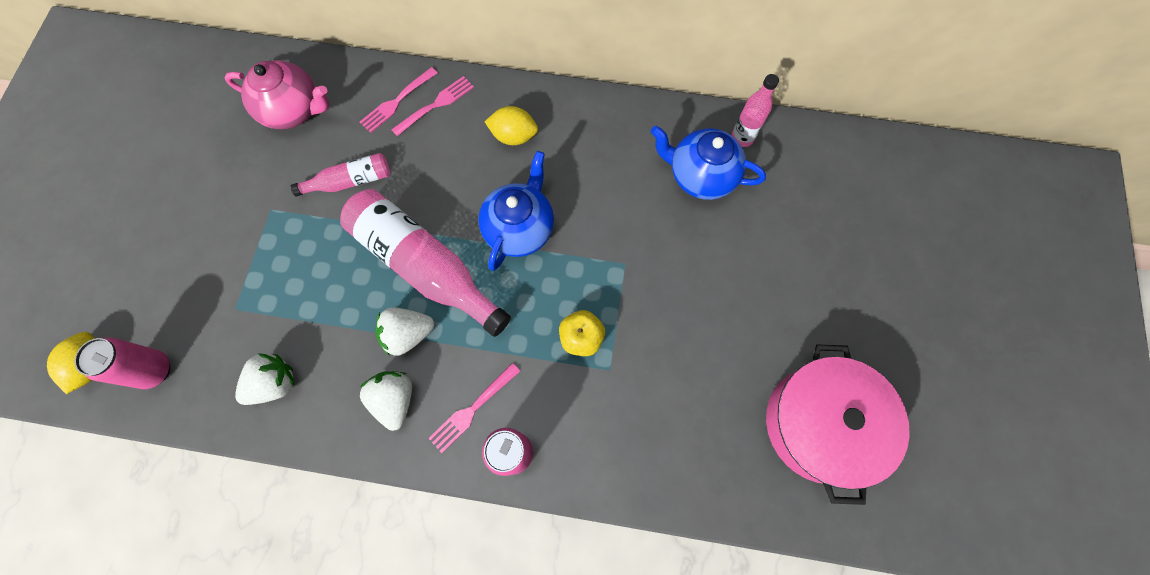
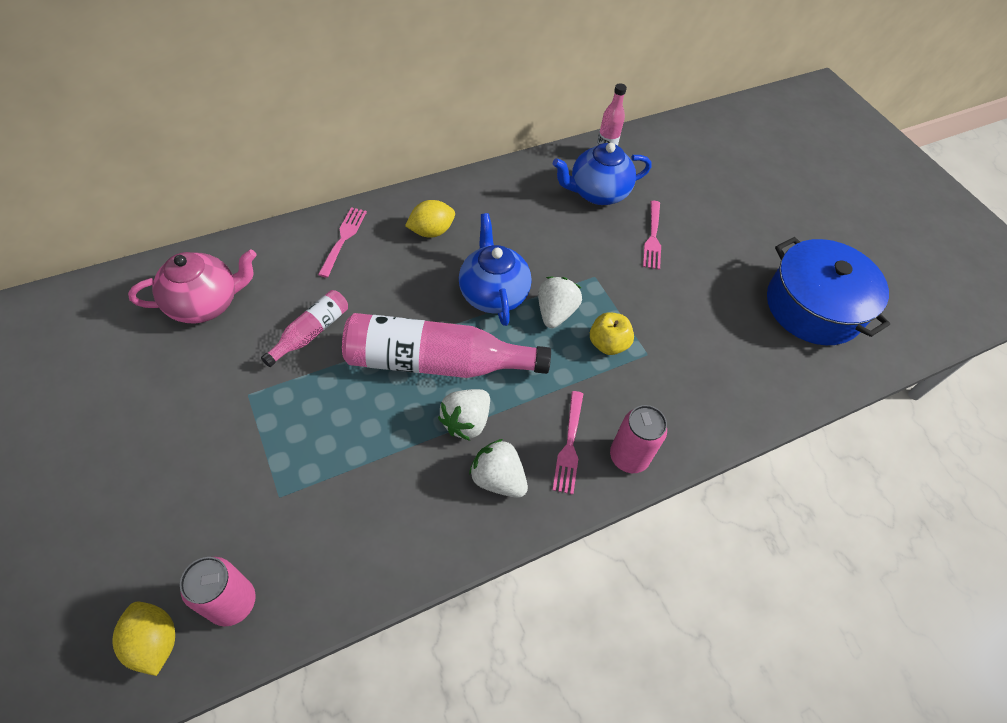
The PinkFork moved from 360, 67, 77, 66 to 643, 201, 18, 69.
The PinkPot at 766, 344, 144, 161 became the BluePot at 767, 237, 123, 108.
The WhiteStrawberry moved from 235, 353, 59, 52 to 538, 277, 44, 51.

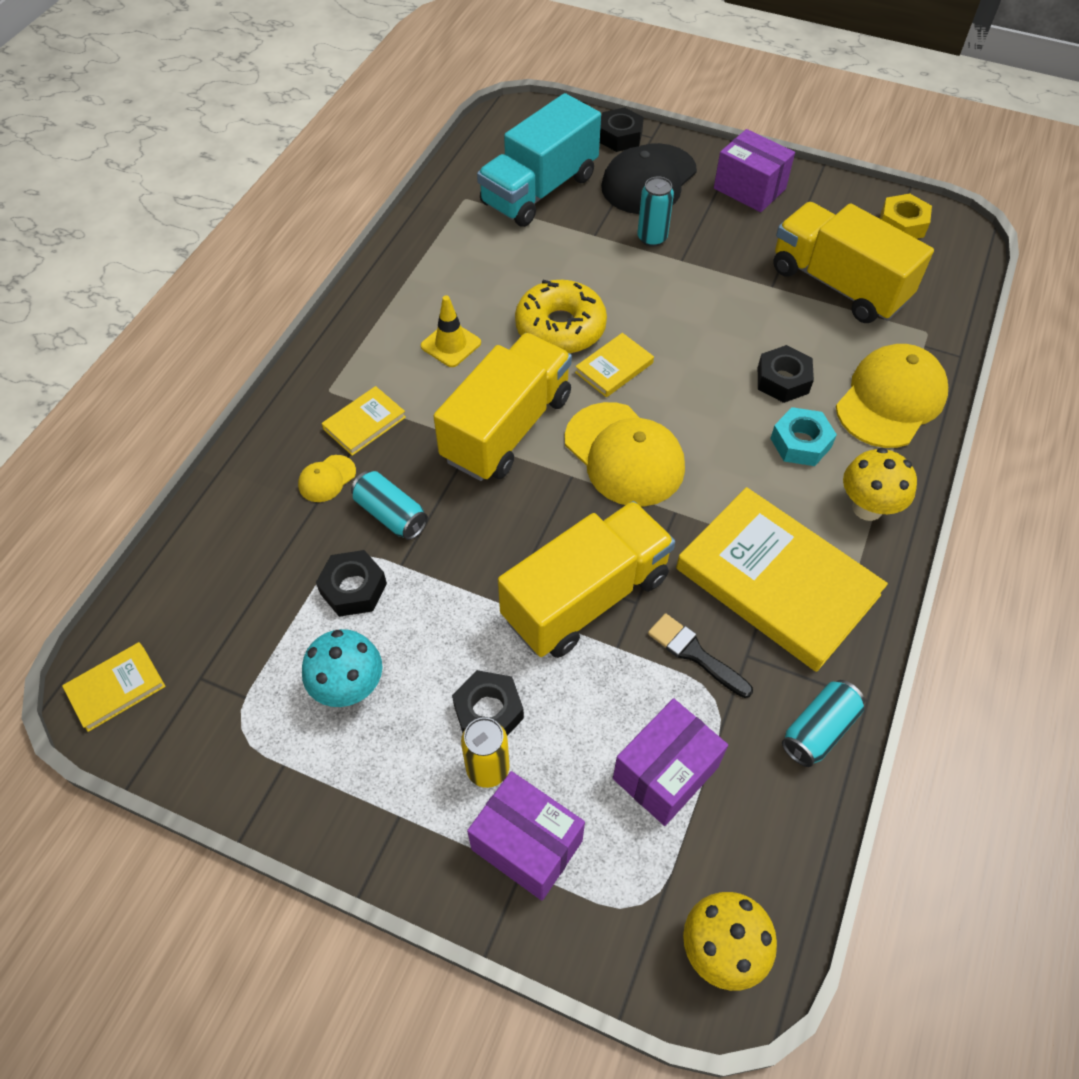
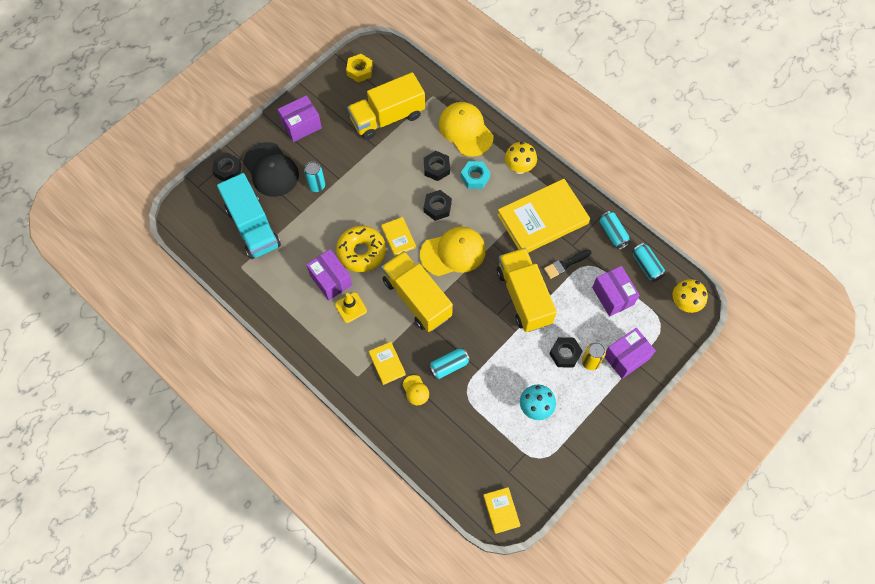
The BlackNut moved from 316, 550, 71, 67 to 424, 190, 28, 31.
The TurquoiseCan at 632, 243, 33, 39 appeared.
The PurpleBox at 306, 249, 46, 51 appeared.

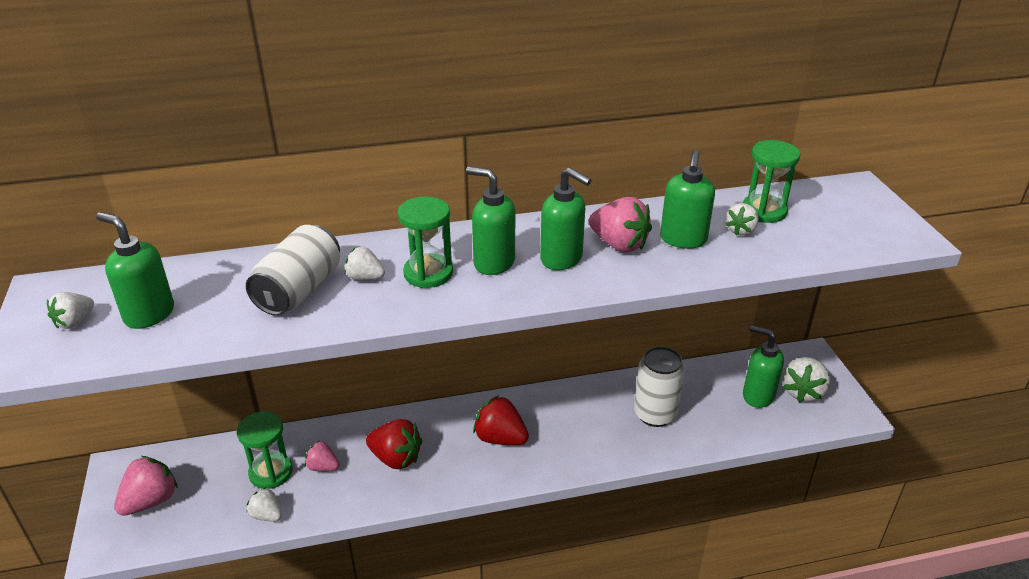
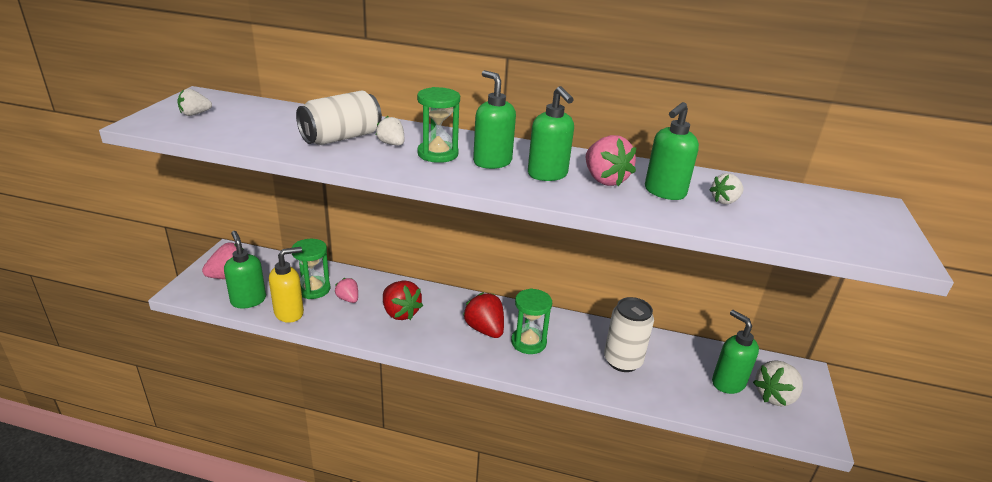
The GreenHourglass moved from 743, 140, 57, 83 to 511, 288, 41, 66.
The GreenSoapDispenser moved from 96, 212, 78, 117 to 224, 231, 42, 77.
The WhiteStrawberry at 247, 487, 35, 34 was replaced by the YellowSoapDispenser at 269, 247, 35, 76.

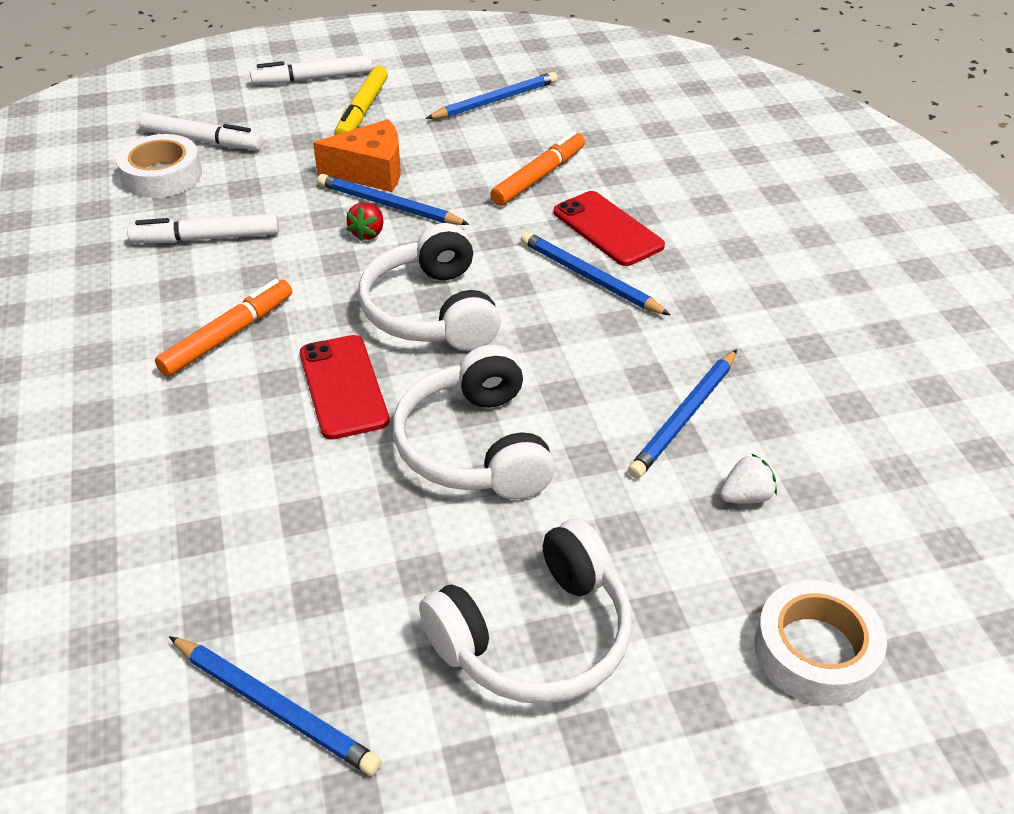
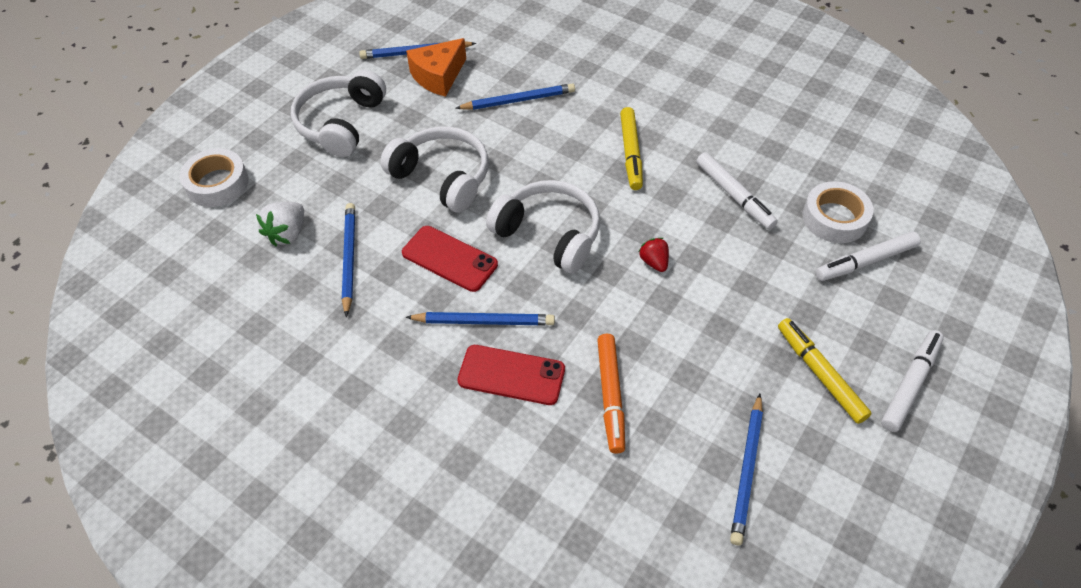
The OrangeCheese moved from 313, 119, 88, 73 to 406, 38, 60, 59.
The BluePencil moved from 317, 174, 153, 51 to 455, 83, 120, 27.
The WhiteMarker at 127, 214, 152, 29 turned 105 degrees clockwise.
The OrangeMarker at 155, 279, 137, 98 became the YellowMarker at 620, 107, 23, 83.
The RedPhone moved from 300, 335, 89, 105 to 402, 226, 96, 66.
The WhiteStrawberry at 720, 453, 57, 51 changed to 1.51 times the size.

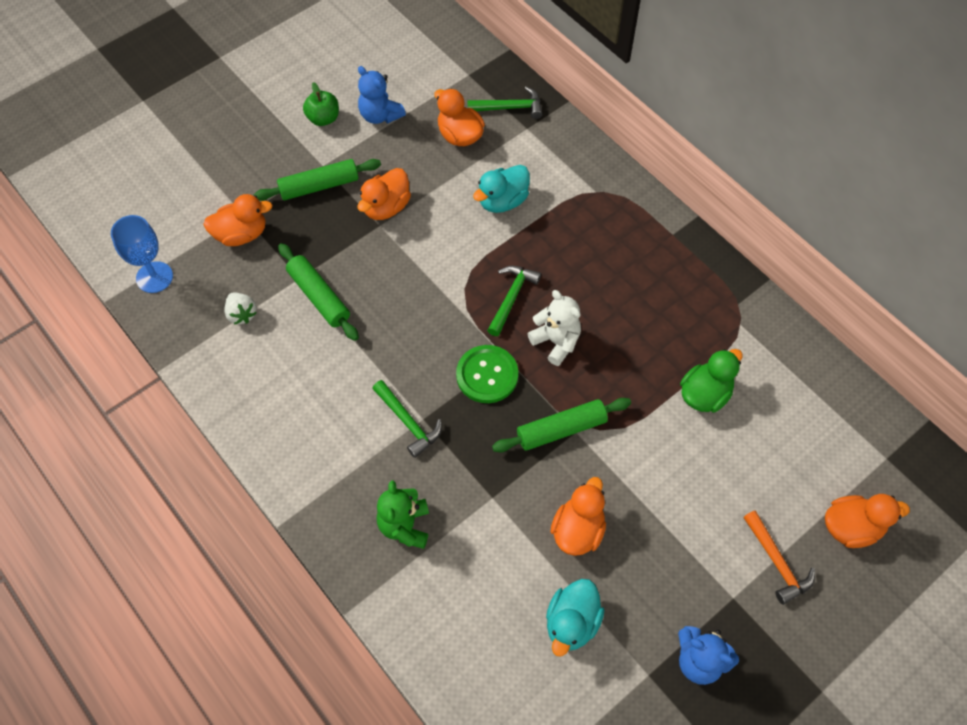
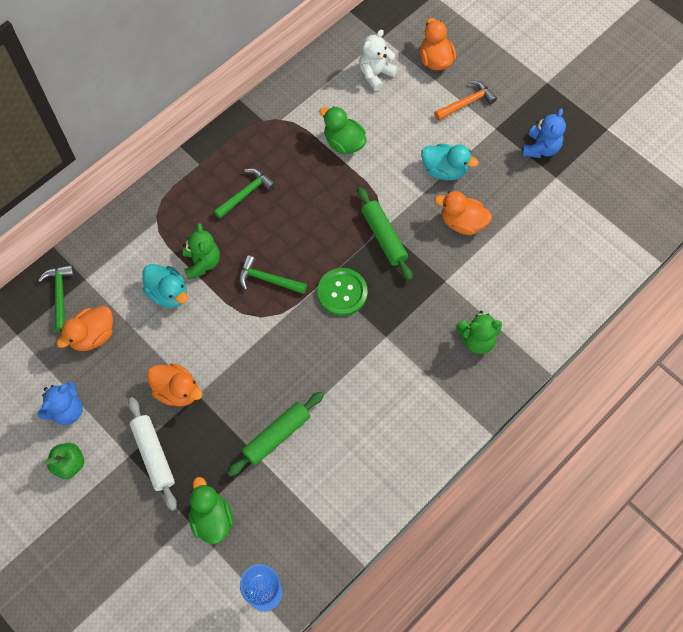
The GreenRollingPin at 254, 159, 127, 42 became the WhiteRollingPin at 128, 397, 49, 114.
The OrangeDuck at 203, 194, 70, 52 became the GreenDuck at 189, 477, 45, 67.
The WhiteTeddyBear moved from 528, 290, 53, 76 to 359, 29, 39, 62.
The WhiteStrawberry at 224, 292, 33, 32 disappeared.
The GreenHammer moved from 372, 380, 70, 78 to 214, 169, 62, 50.
The TurquoiseDuck moved from 546, 579, 59, 78 to 421, 144, 57, 36.
The GreenTeddyBear at 183, 223, 37, 57 appeared.

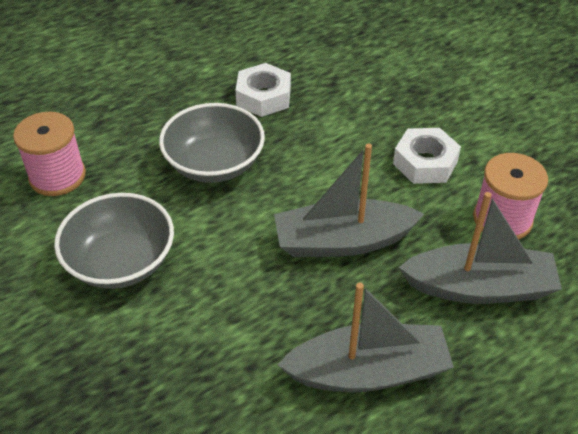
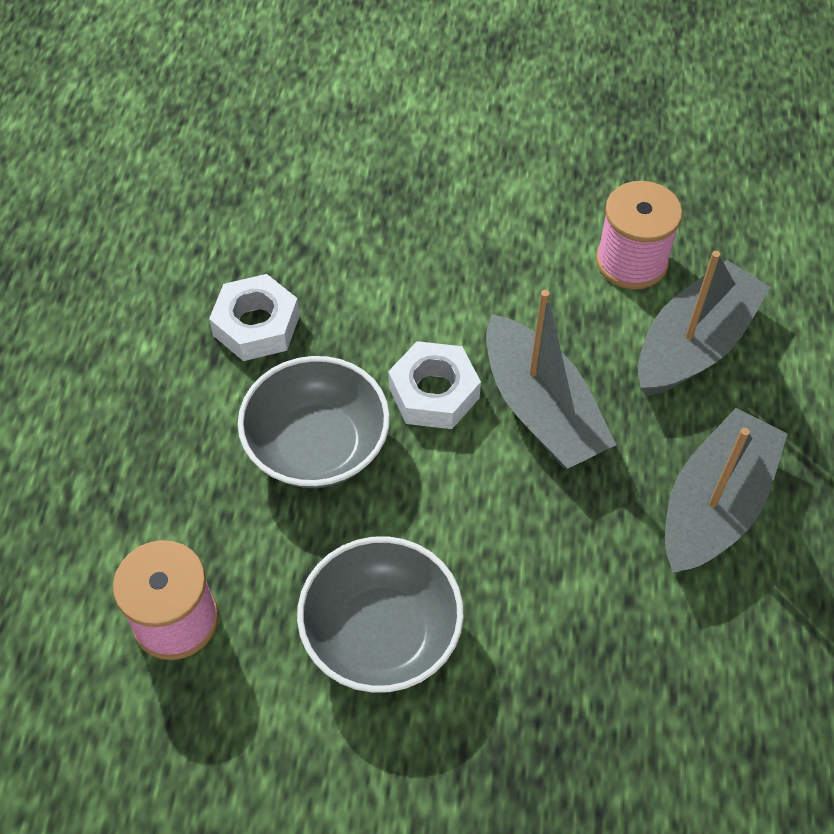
The WhiteNut moved from 393, 128, 68, 56 to 388, 341, 93, 88.
The GreyBoat at 274, 143, 150, 114 turned 60 degrees counterclockwise.

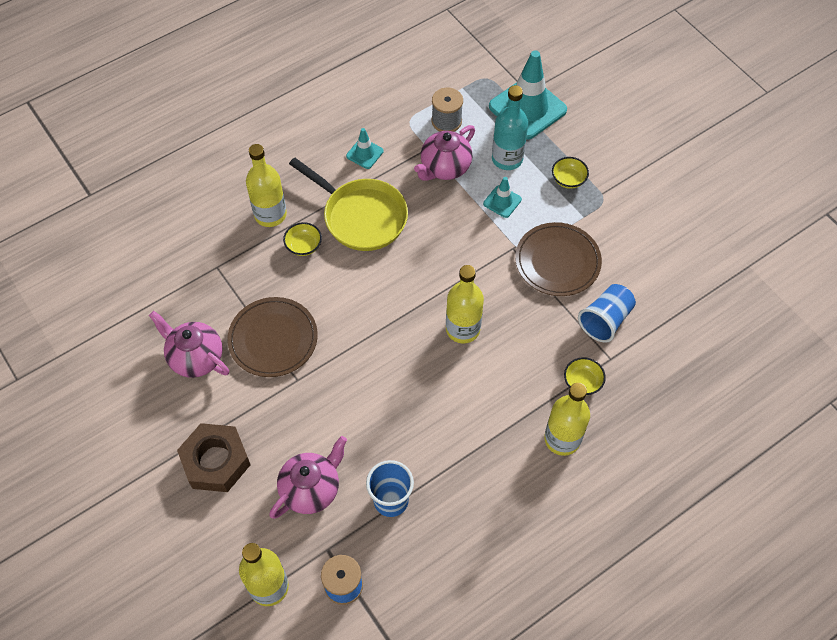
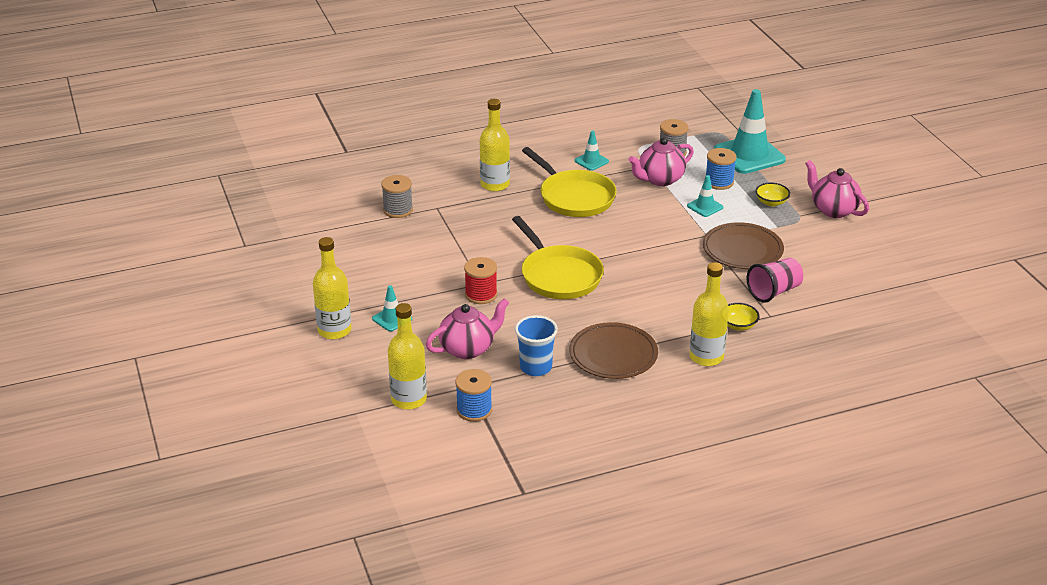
The TurquoiseBottle at 492, 85, 36, 85 was replaced by the BlueSpool at 706, 148, 31, 42.
The YellowBowl at 283, 222, 39, 34 disappeared.
The YellowBottle moved from 446, 265, 38, 78 to 313, 237, 38, 102.
The BlueCup at 578, 284, 58, 59 became the PinkCup at 747, 258, 56, 45.
The BrownPlate moved from 227, 297, 91, 80 to 569, 322, 89, 57.
The PinkTeapot moved from 149, 311, 80, 67 to 805, 160, 64, 58.
The BrownNut at 177, 423, 74, 69 was replaced by the TurquoiseTrafficCone at 372, 285, 40, 47.
The GreySpool at 381, 175, 32, 43 appeared.
The YellowPan at 512, 216, 92, 83 appeared.
The RedSpool at 464, 257, 33, 47 appeared.

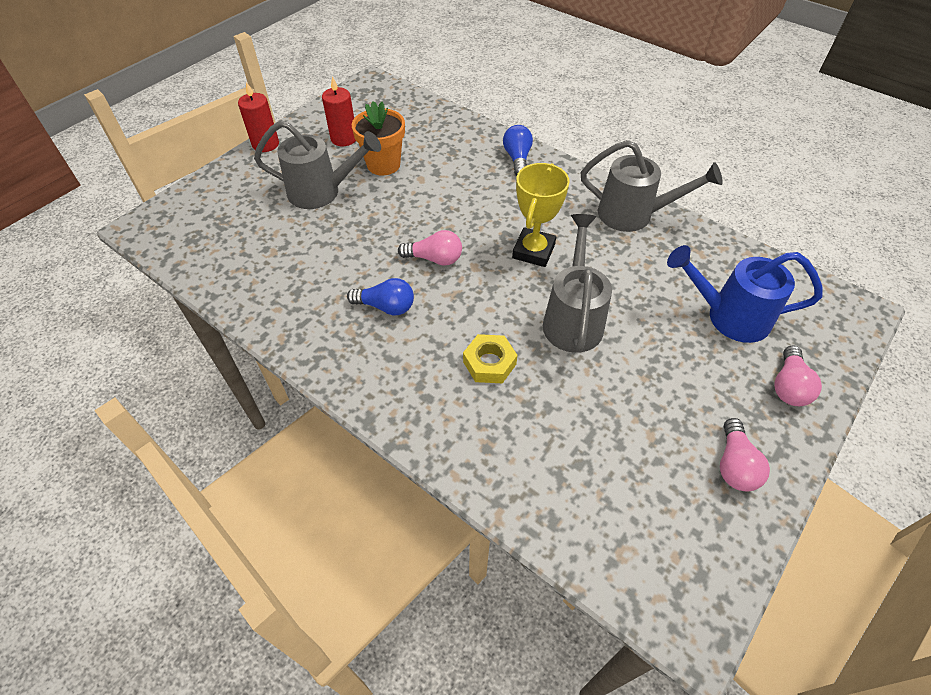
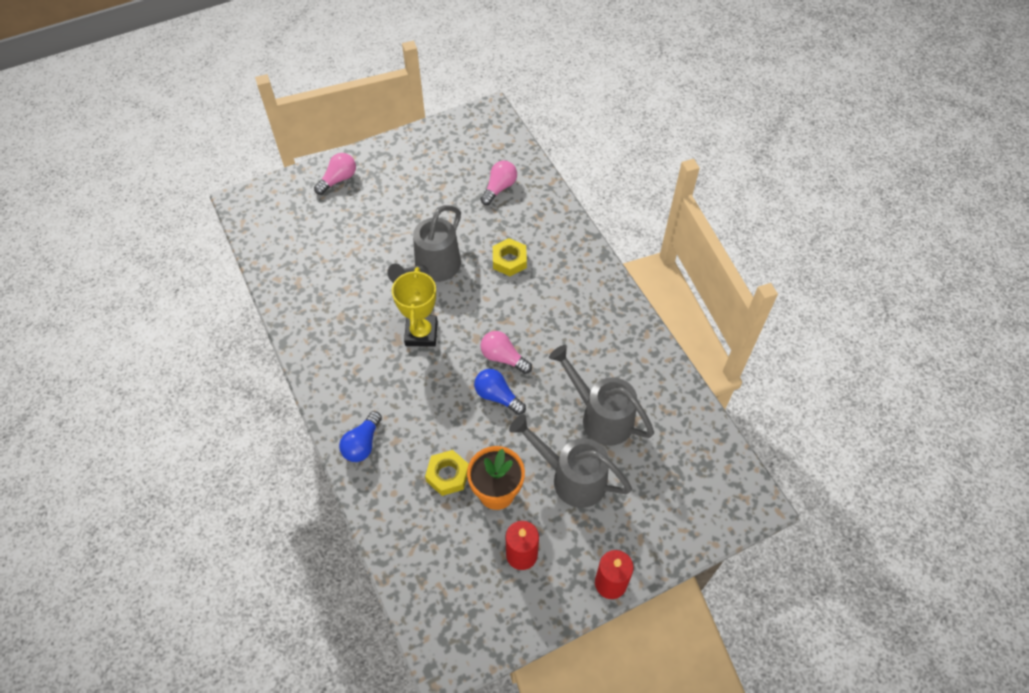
The GreyWateringCan moved from 581, 140, 142, 92 to 549, 345, 105, 101.
The YellowTrophy at 512, 163, 58, 104 turned 45 degrees counterclockwise.
The BlueWateringCan at 667, 245, 155, 98 disappeared.
The BlueLightBulb moved from 347, 278, 67, 37 to 474, 369, 52, 46.
The PinkLightBulb moved from 720, 418, 50, 73 to 480, 161, 37, 44.
The YellowNut at 425, 450, 44, 46 appeared.

